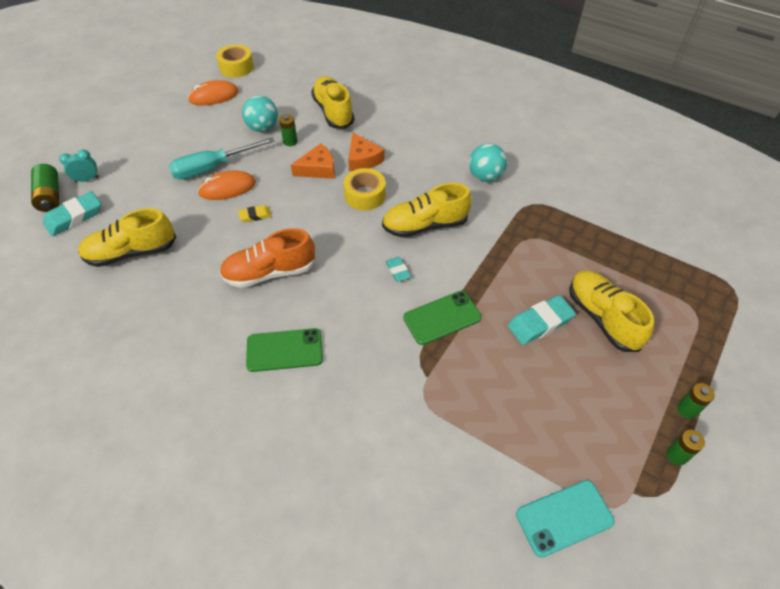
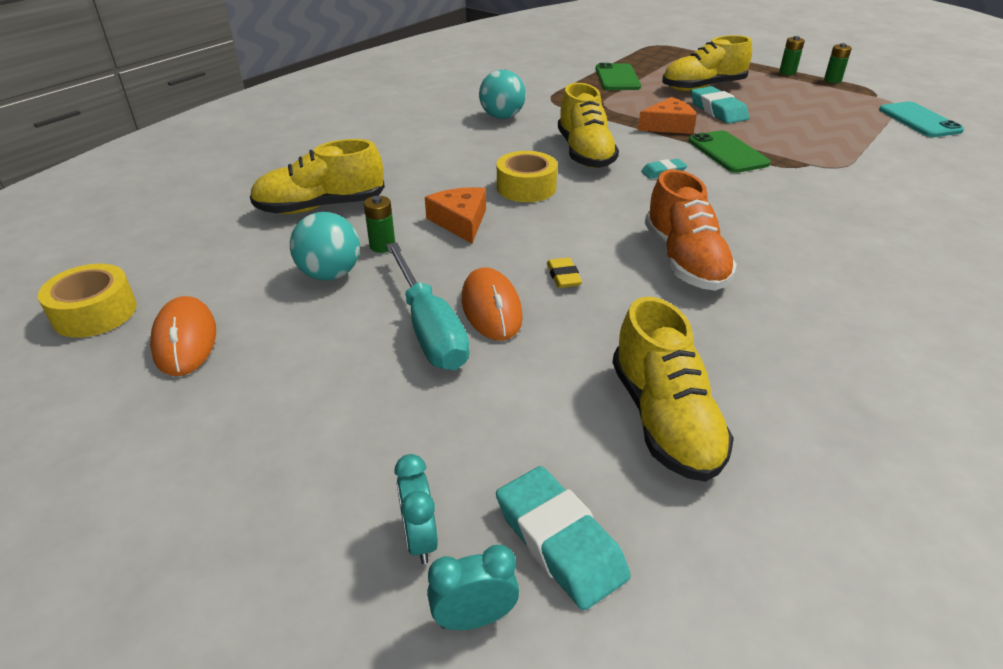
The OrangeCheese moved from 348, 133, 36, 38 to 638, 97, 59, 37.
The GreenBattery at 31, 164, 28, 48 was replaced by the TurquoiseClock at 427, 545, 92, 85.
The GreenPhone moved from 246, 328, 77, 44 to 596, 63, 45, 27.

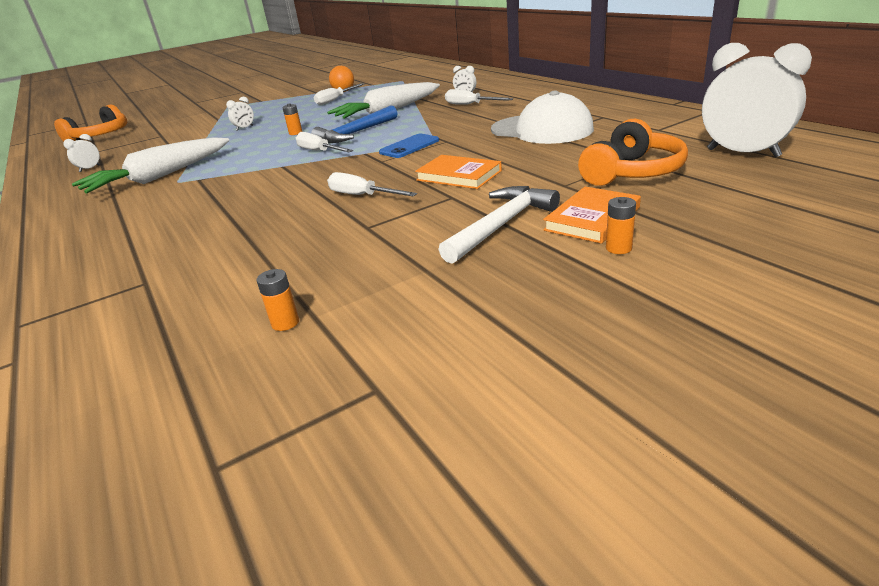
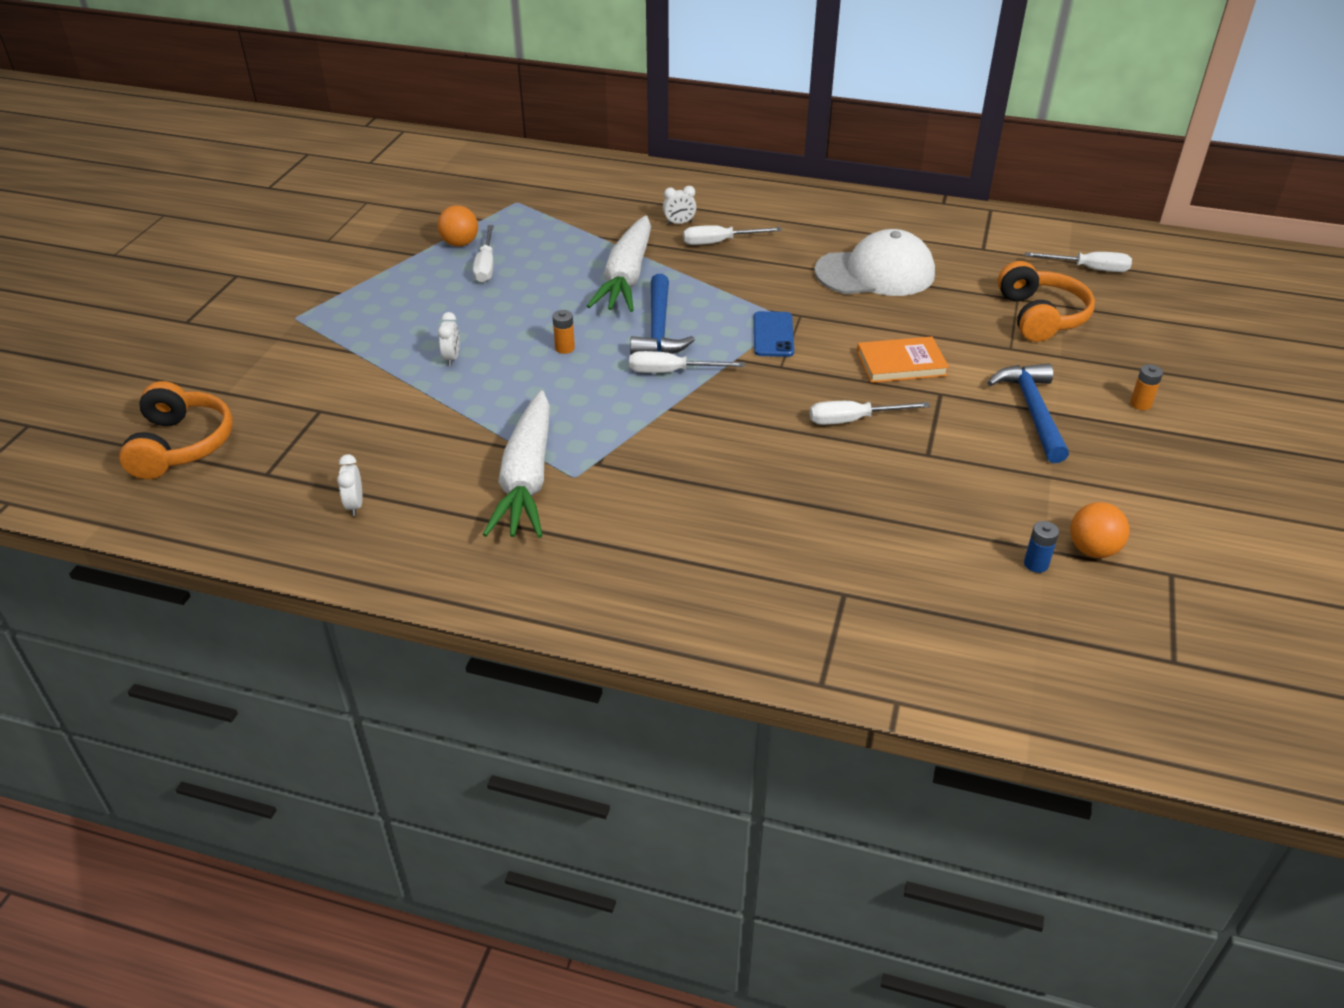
The WhiteClock at 702, 43, 110, 115 was replaced by the WhiteScrewdriver at 1025, 252, 107, 20.
The WhiteHammer at 439, 186, 121, 78 became the BlueHammer at 987, 363, 82, 100.
The OrangeBook at 543, 187, 98, 57 disappeared.
The OrangeBattery at 257, 269, 42, 62 became the BlueBattery at 1024, 521, 35, 52.
The OrangeBall at 1070, 502, 60, 56 appeared.

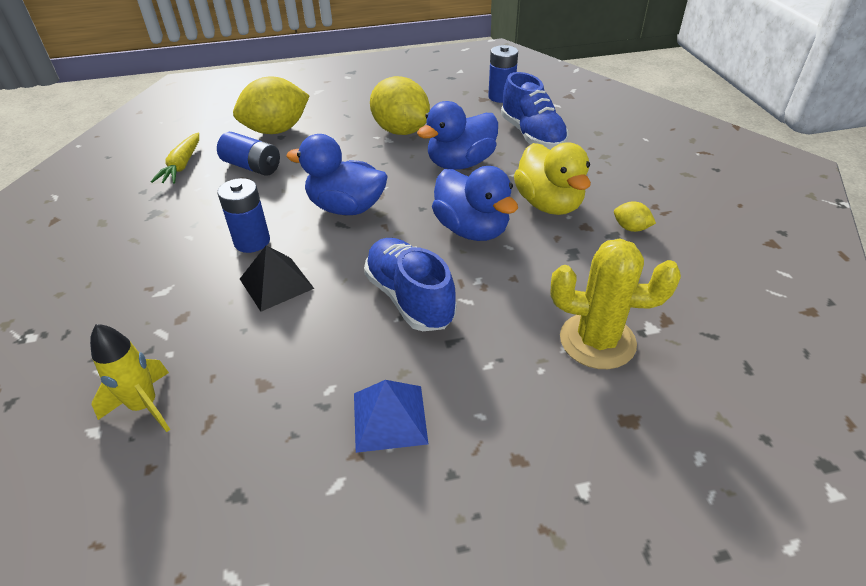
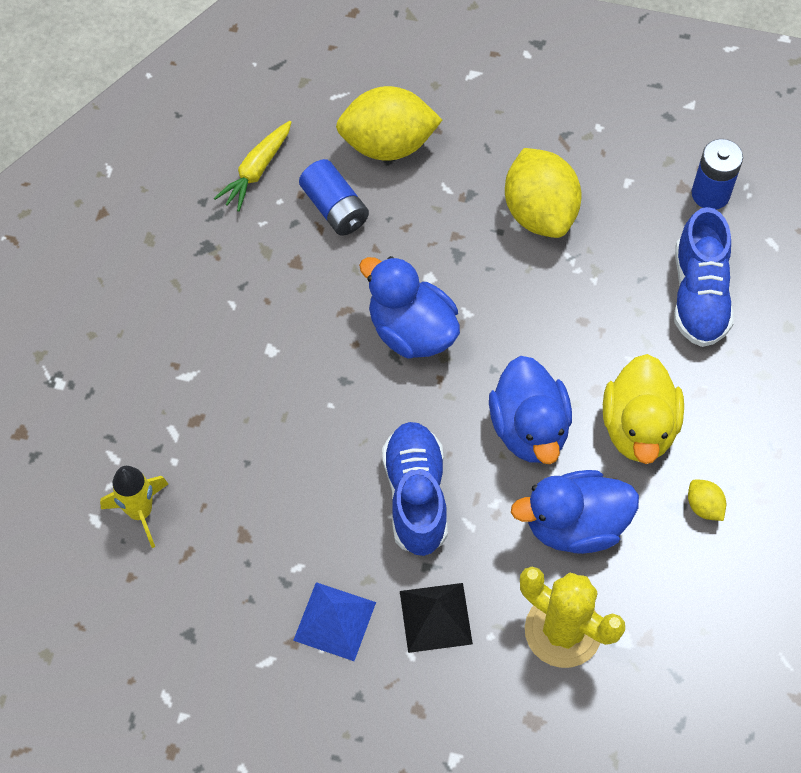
The BlueDuck moved from 417, 101, 81, 69 to 511, 470, 128, 84.
The BlueBattery at 217, 178, 53, 75 disappeared.
The BlackPyramid moved from 240, 245, 74, 67 to 400, 583, 73, 70.

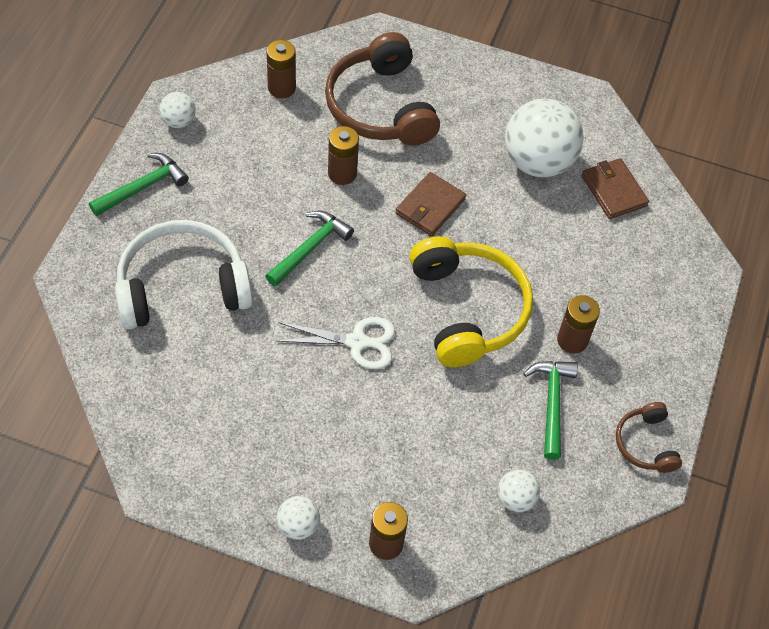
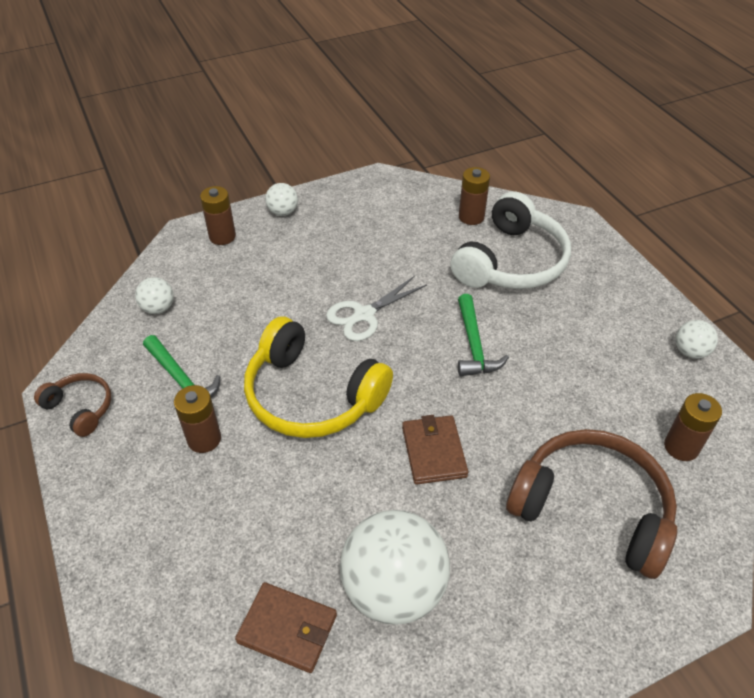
The BrownBattery moved from 328, 126, 31, 59 to 459, 167, 31, 58.
The GreenHammer at 89, 153, 100, 63 disappeared.

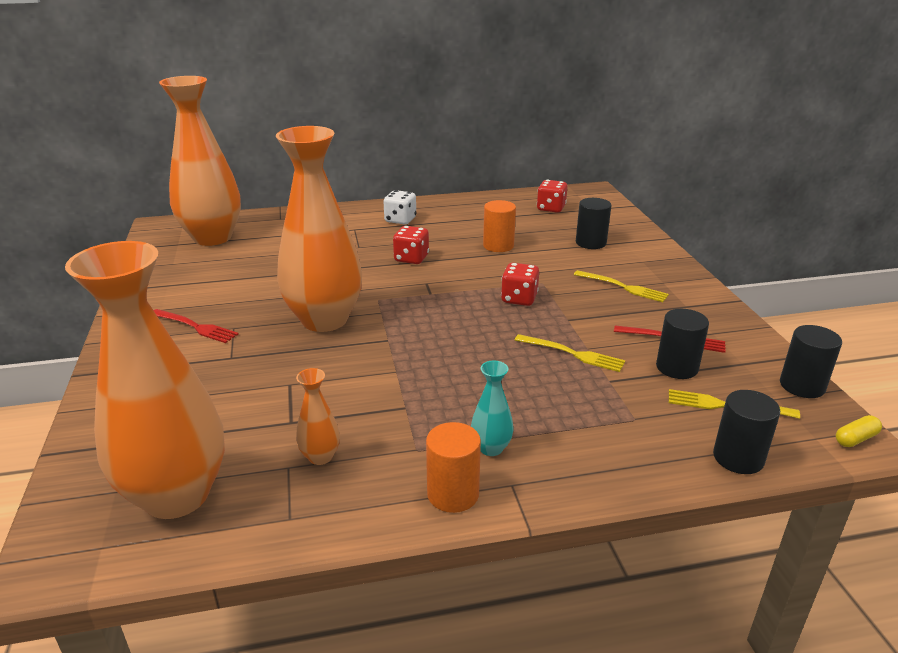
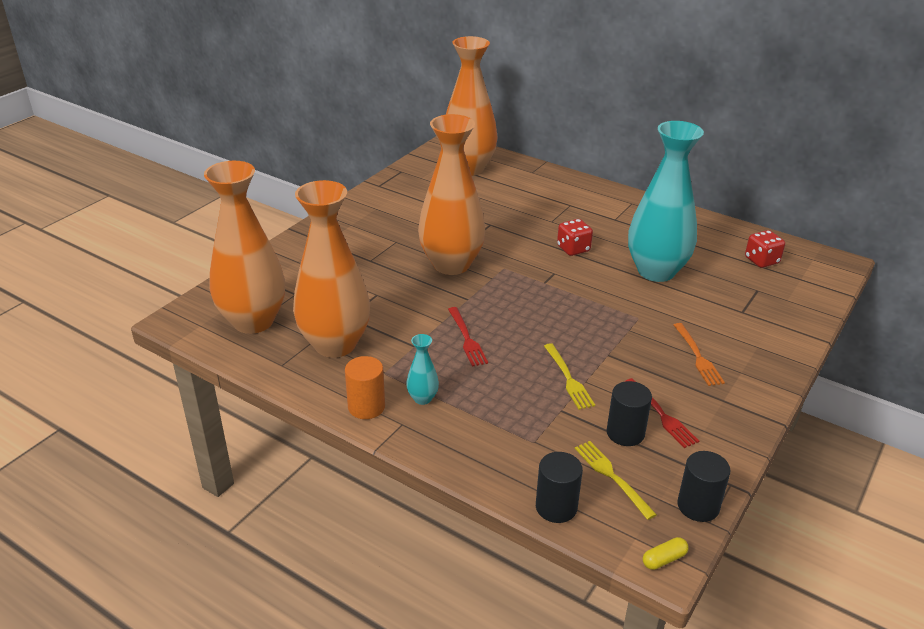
The WhiteDice at 383, 190, 33, 34 disappeared.
The BlackCylinder at 576, 198, 35, 51 disappeared.
The OrangeCylinder at 483, 200, 33, 52 was replaced by the TurquoiseVase at 628, 121, 76, 161.
The RedDice at 501, 263, 38, 43 disappeared.
The YellowFork at 574, 270, 95, 32 became the OrangeFork at 674, 323, 51, 63.
The RedFork moved from 154, 309, 85, 34 to 448, 307, 40, 60.
The OrangeVase at 296, 368, 44, 97 changed to 2.49 times the size.
The YellowCapsule at 836, 415, 46, 32 turned 45 degrees counterclockwise.

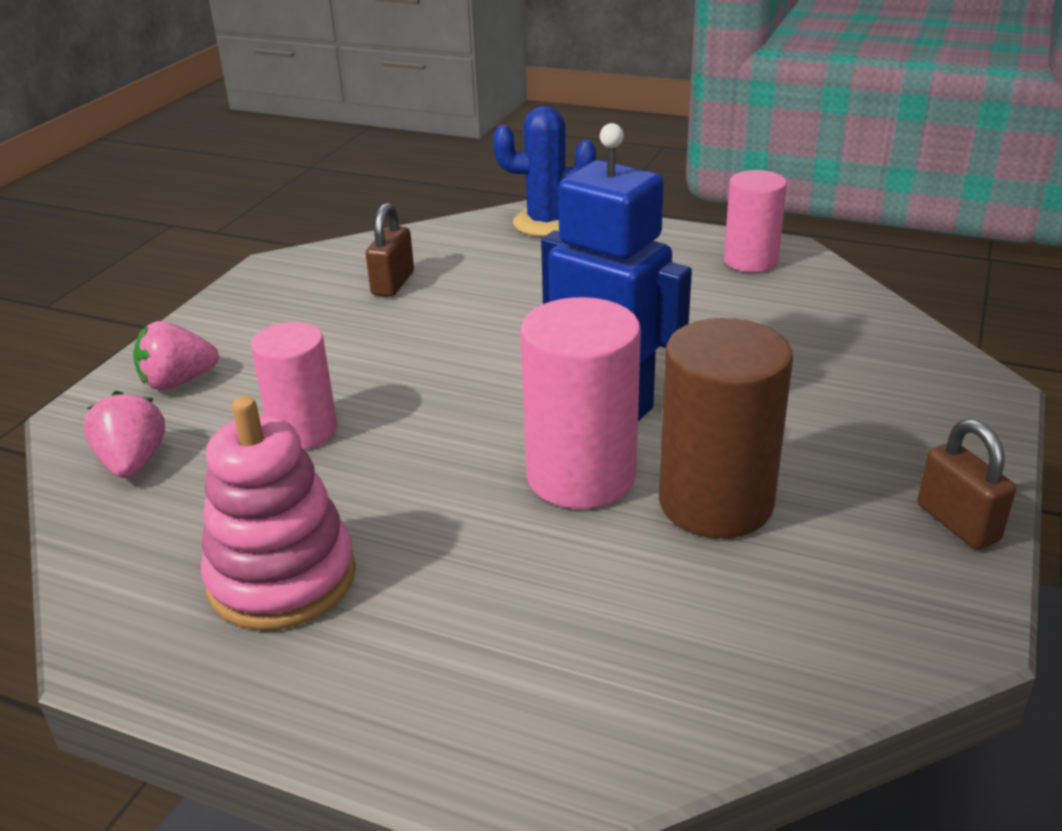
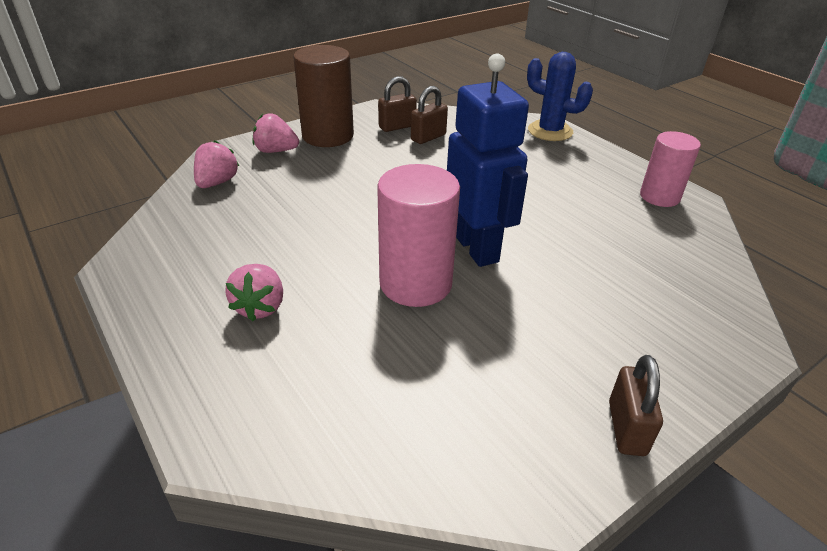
The BrownCylinder moved from 659, 318, 134, 220 to 293, 45, 61, 102.
The PinkCylinder at 251, 322, 86, 128 disappeared.
The PinkStackingToy at 201, 396, 155, 234 disappeared.
The BrownPadlock at 378, 76, 39, 56 appeared.
The PinkStrawberry at 225, 264, 58, 57 appeared.

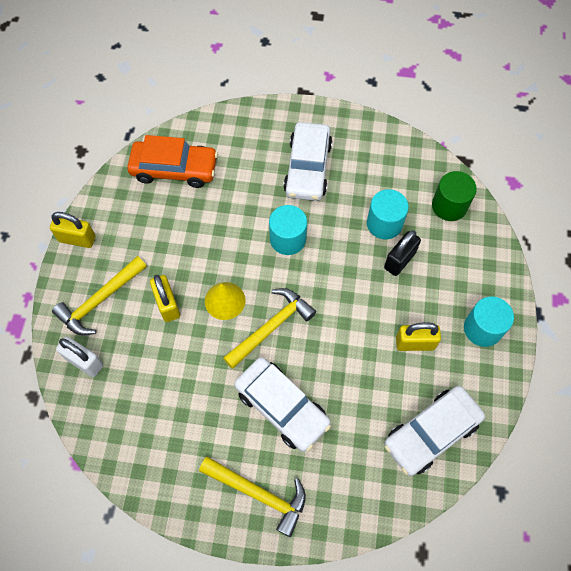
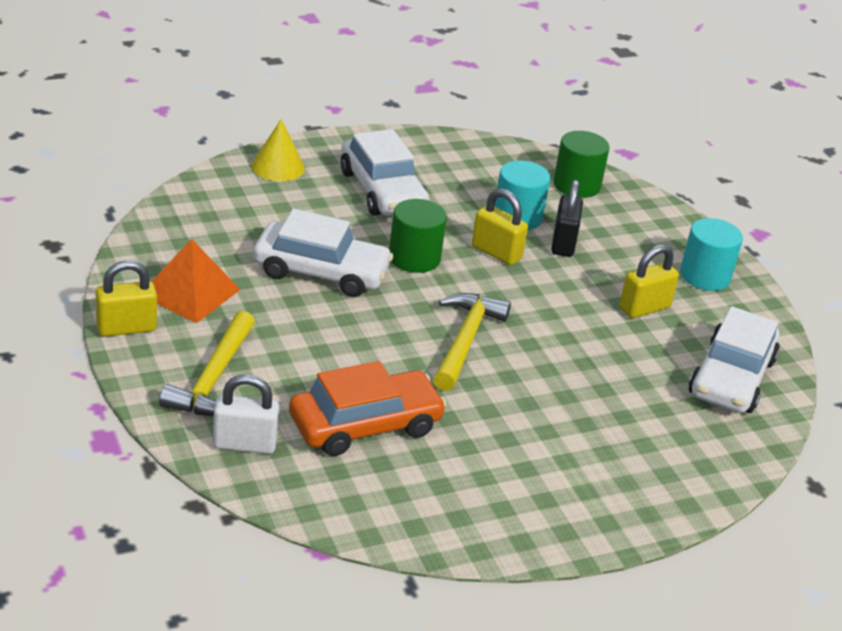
The OrangeCar moved from 127, 135, 91, 53 to 289, 361, 158, 95.
The TurquoiseCylinder at 269, 205, 38, 50 became the GreenCylinder at 389, 199, 58, 74.
The YellowPadlock moved from 150, 275, 30, 47 to 472, 188, 56, 77.
The YellowCone moved from 205, 282, 41, 38 to 251, 119, 54, 62.
The WhiteCar moved from 234, 357, 97, 95 to 253, 209, 140, 88.
The YellowHammer at 199, 457, 107, 80 disappeared.
The OrangePyramid at 152, 239, 89, 84 appeared.

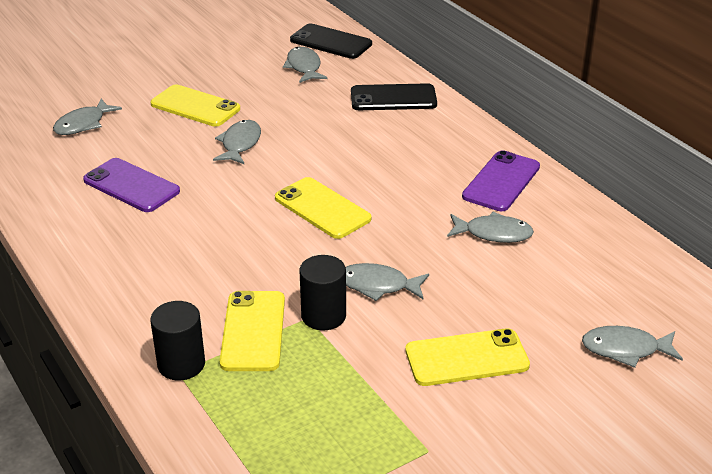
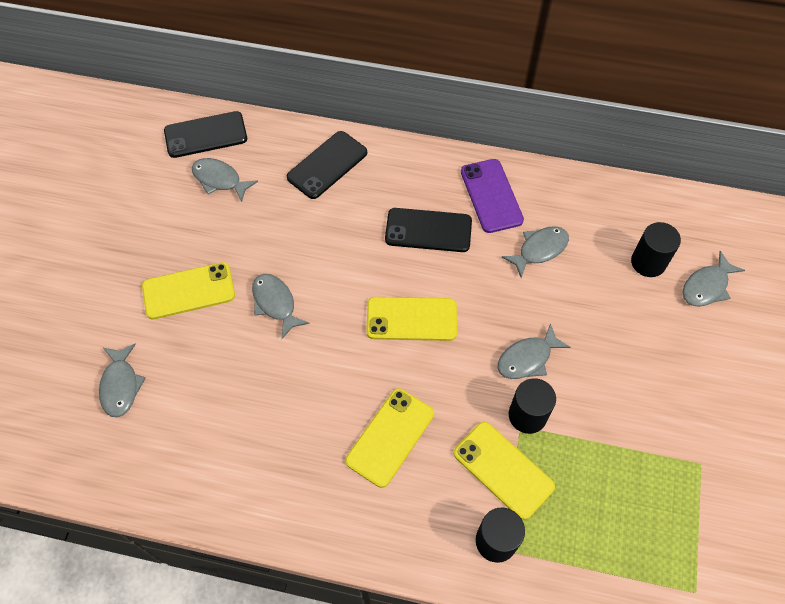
The PurplePhone at 83, 158, 97, 54 disappeared.
The YellowPhone moved from 405, 328, 125, 58 to 345, 388, 89, 100.
The BlackPhone at 385, 208, 87, 44 appeared.
The BlackCylinder at 631, 222, 50, 55 appeared.

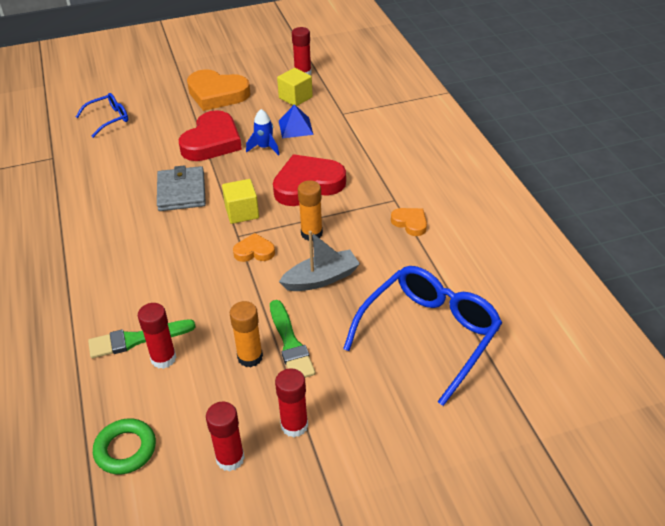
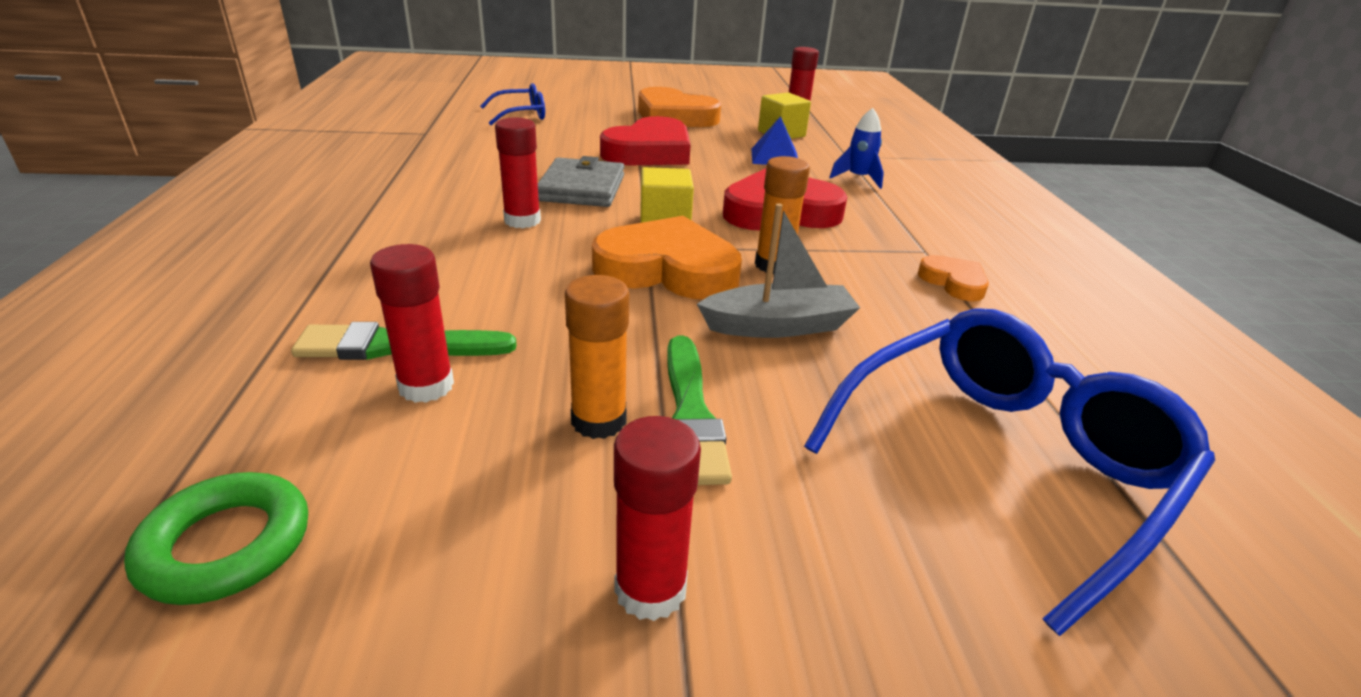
The BlueRocket moved from 246, 109, 33, 47 to 829, 108, 55, 81.
The OrangeHeart at 233, 233, 42, 29 changed to 1.99 times the size.
The RedGlueStick moved from 206, 402, 39, 69 to 495, 117, 46, 111.

